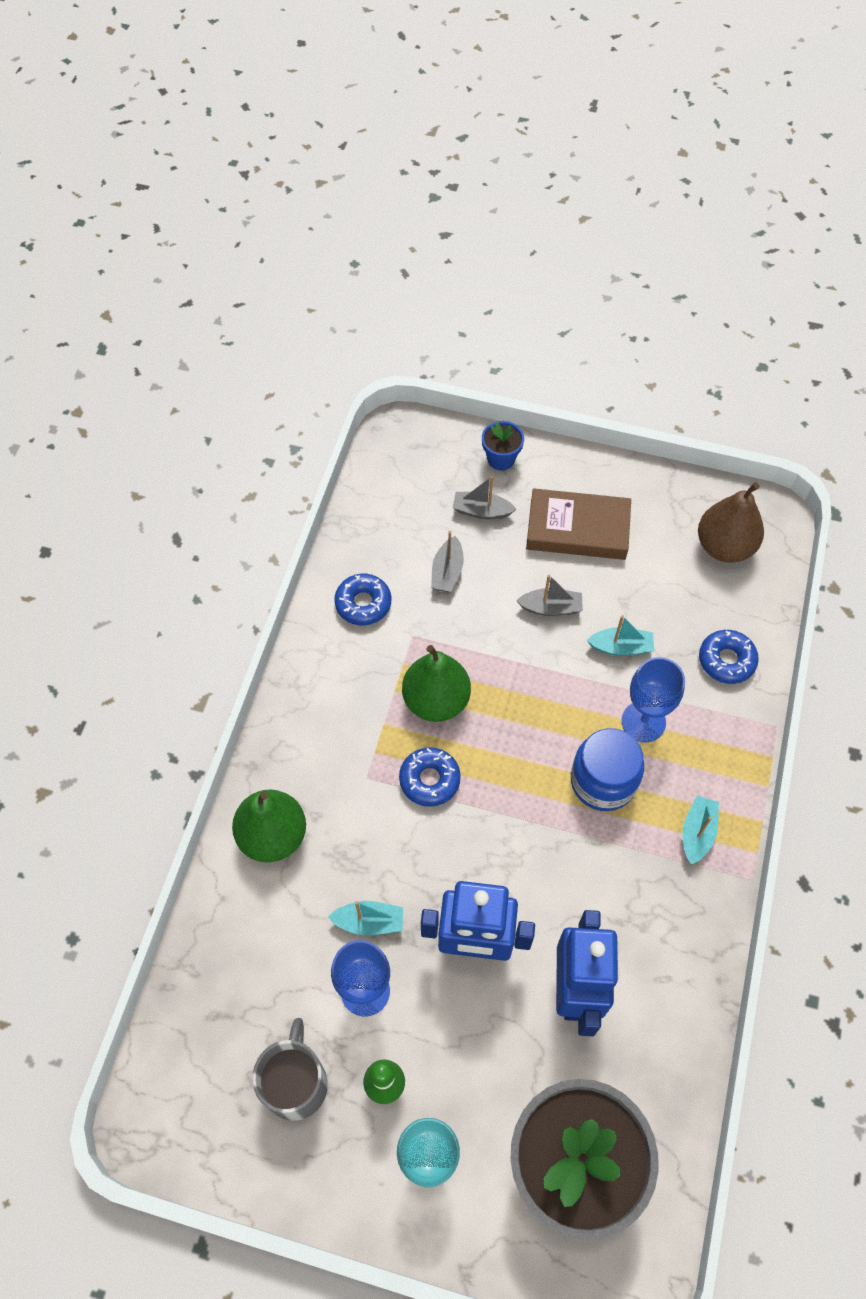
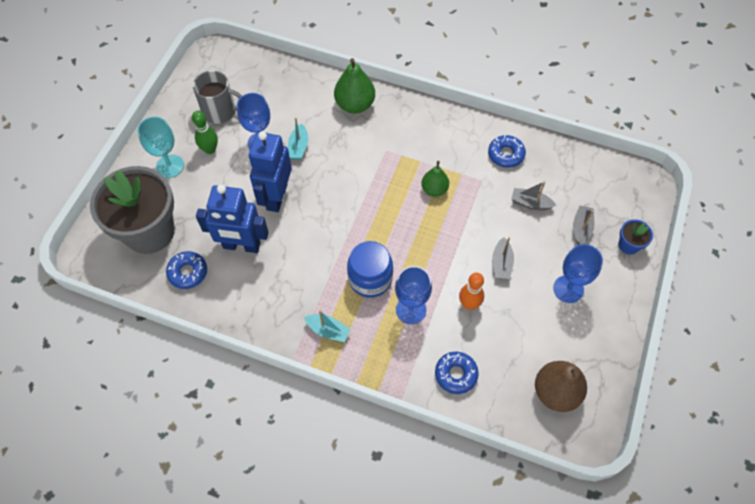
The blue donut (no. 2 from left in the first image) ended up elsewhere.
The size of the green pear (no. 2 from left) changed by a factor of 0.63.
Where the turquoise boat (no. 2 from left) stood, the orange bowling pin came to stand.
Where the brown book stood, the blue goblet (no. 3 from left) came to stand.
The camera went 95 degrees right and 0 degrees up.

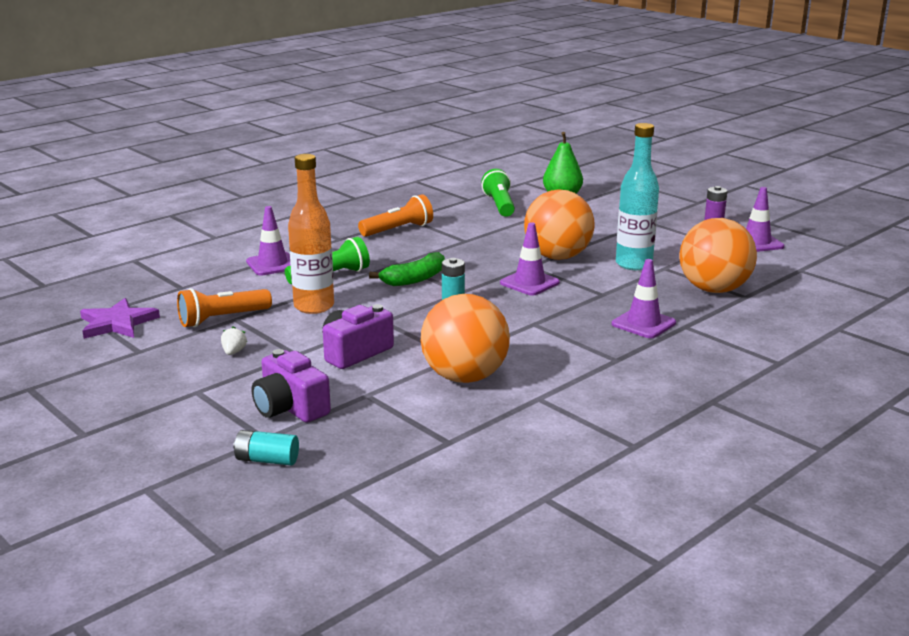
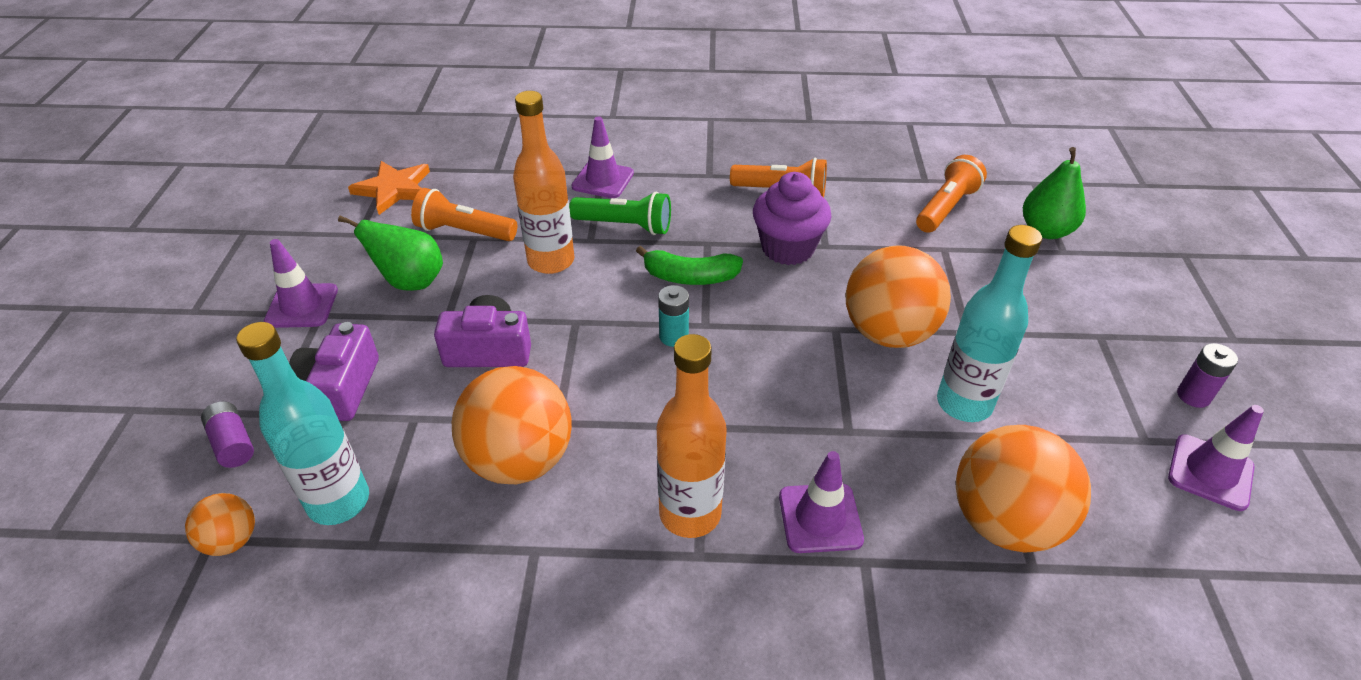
The second view gained the orange ball (no. 1 from left).
What was the turquoise battery (no. 1 from left) turned into the purple battery (no. 1 from left).
The second view gained the turquoise bottle (no. 1 from left).
The purple traffic cone (no. 2 from left in the first image) ended up elsewhere.
Where the white strawberry stood, the green pear (no. 1 from left) came to stand.
What was the purple star turned into the orange star.
The second view gained the orange bottle (no. 2 from left).
The second view gained the purple cupcake.
What was the green flashlight (no. 2 from left) turned into the orange flashlight (no. 3 from left).
The camera went 45 degrees right and 20 degrees up.

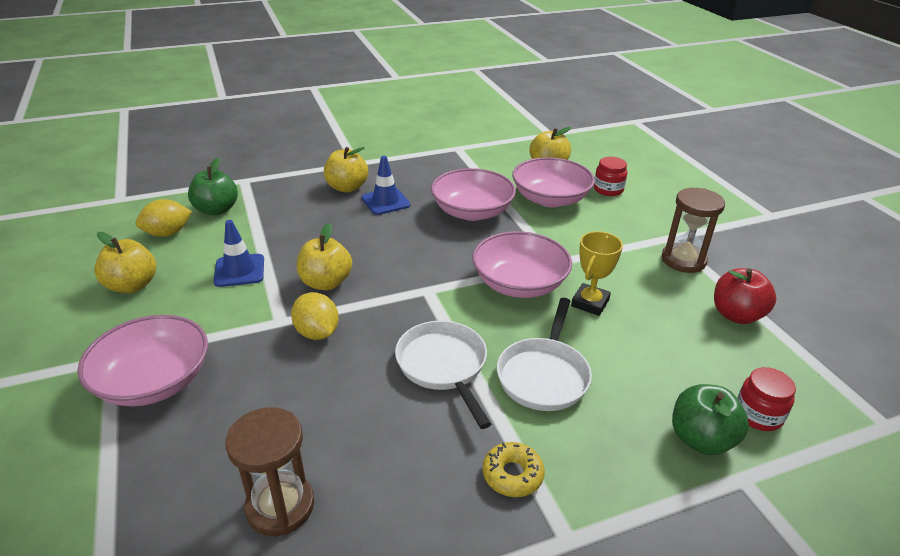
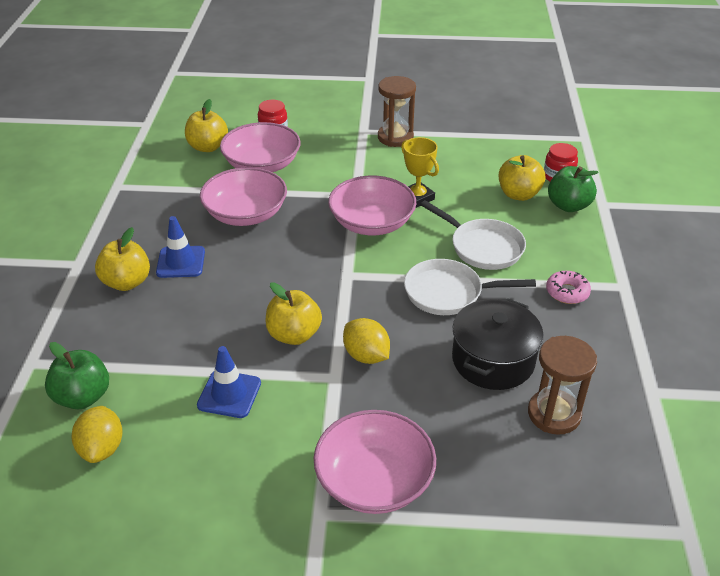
The yellow lemon (no. 2 from left) ended up facing another way, 60 degrees clockwise from before.
The second view gained the black pot.
The yellow apple (no. 1 from left in the first image) ended up elsewhere.
What was the yellow donut turned into the pink donut.
The second view lost the red apple.
The camera went 65 degrees left and 5 degrees up.

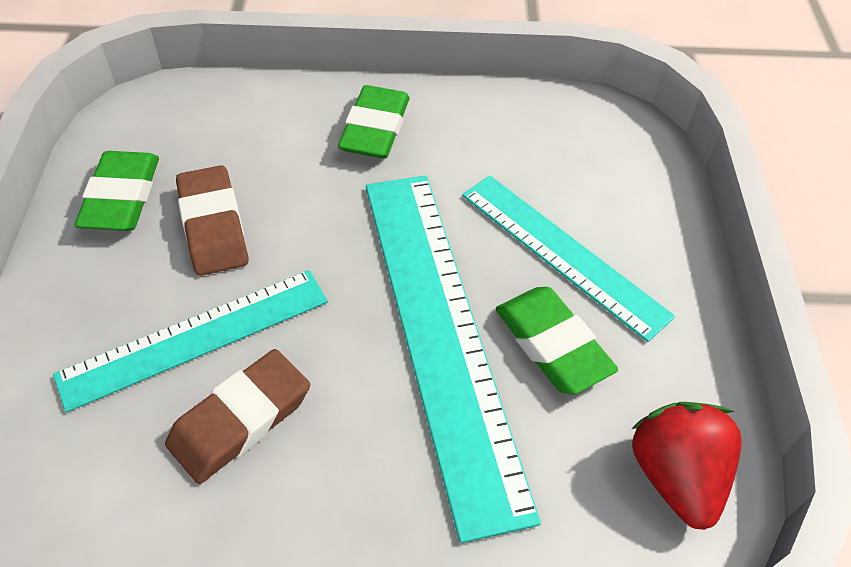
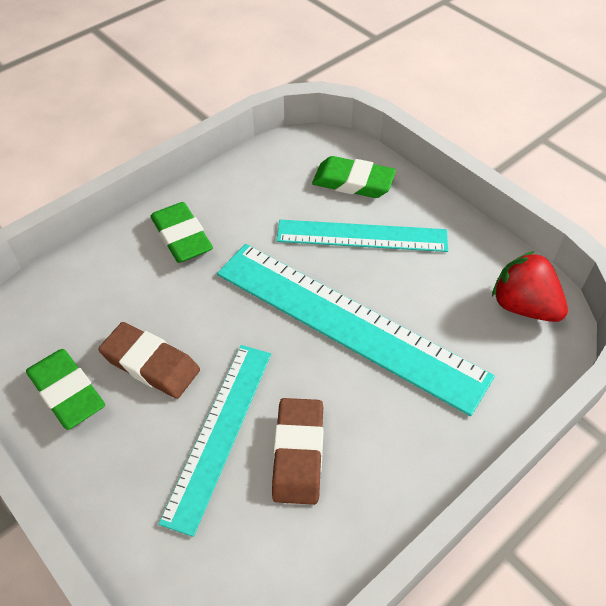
The green eraser (no. 3 from left) ended up elsewhere.
The camera went 40 degrees left and 0 degrees up.

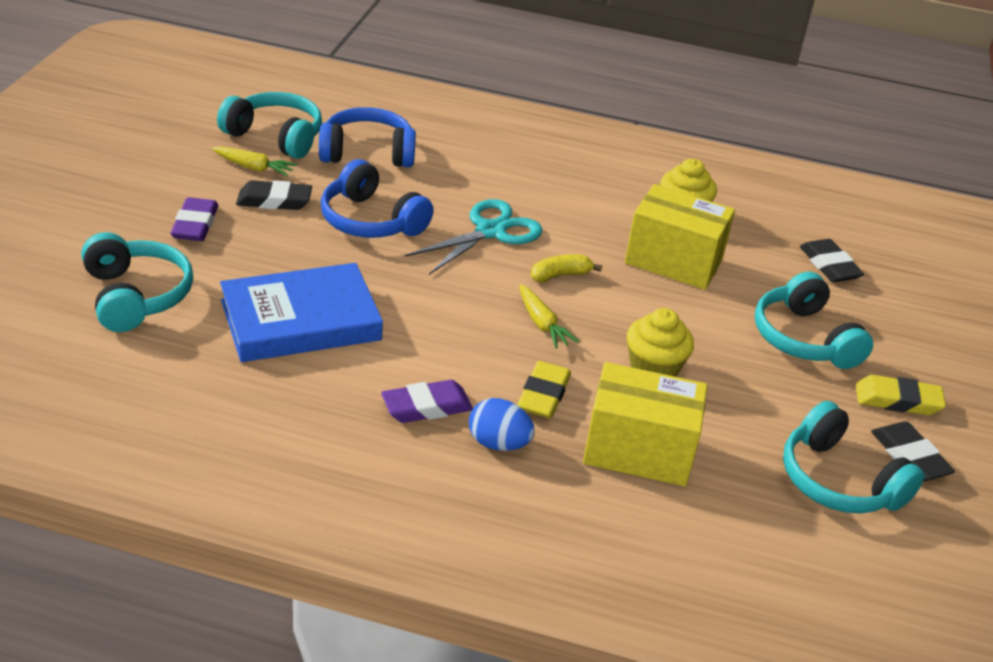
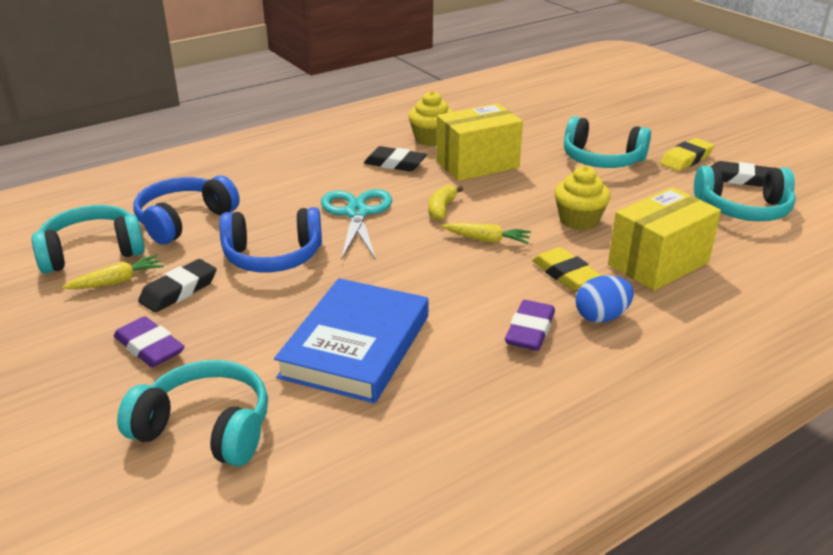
The black eraser (no. 2 from left) ended up elsewhere.
The camera went 45 degrees left and 5 degrees down.

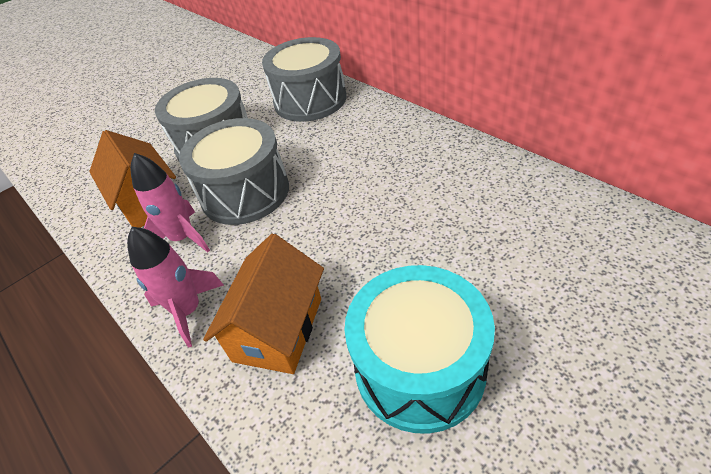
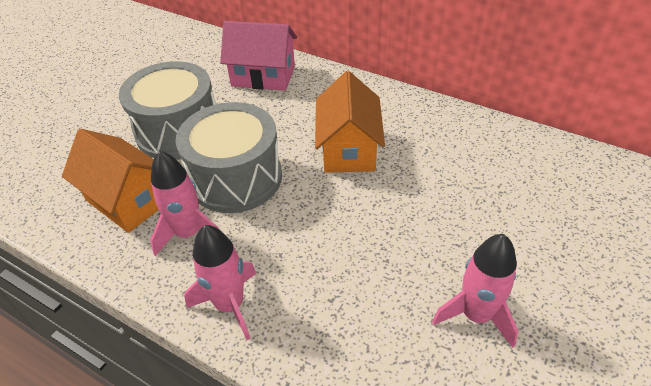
Where the grey drum (no. 3 from left) stood, the pink house came to stand.
The orange house (no. 2 from left) ended up elsewhere.
Where the turquoise drum stood, the pink rocket (no. 3 from left) came to stand.
The camera went 20 degrees left and 0 degrees up.

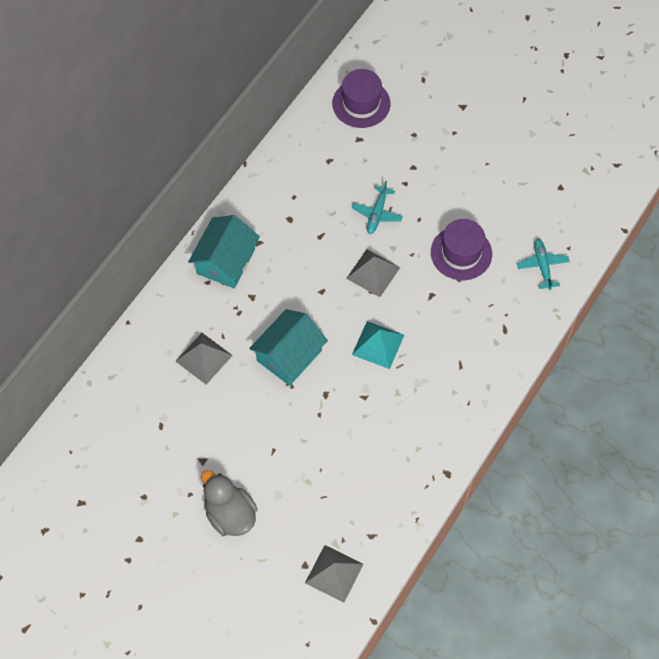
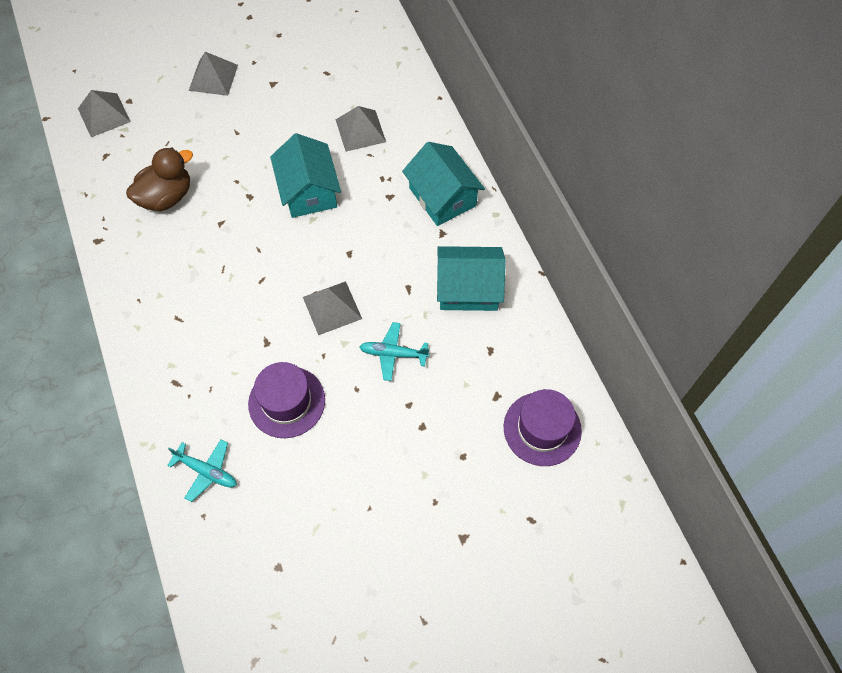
The second view gained the brown duck.
Where the grey duck stood, the grey pyramid (no. 2 from left) came to stand.
The turquoise plane (no. 1 from left in the first image) ended up facing another way, 45 degrees counterclockwise from before.
The second view gained the turquoise house (no. 3 from left).
The second view lost the turquoise pyramid.
The camera went 125 degrees right and 0 degrees up.

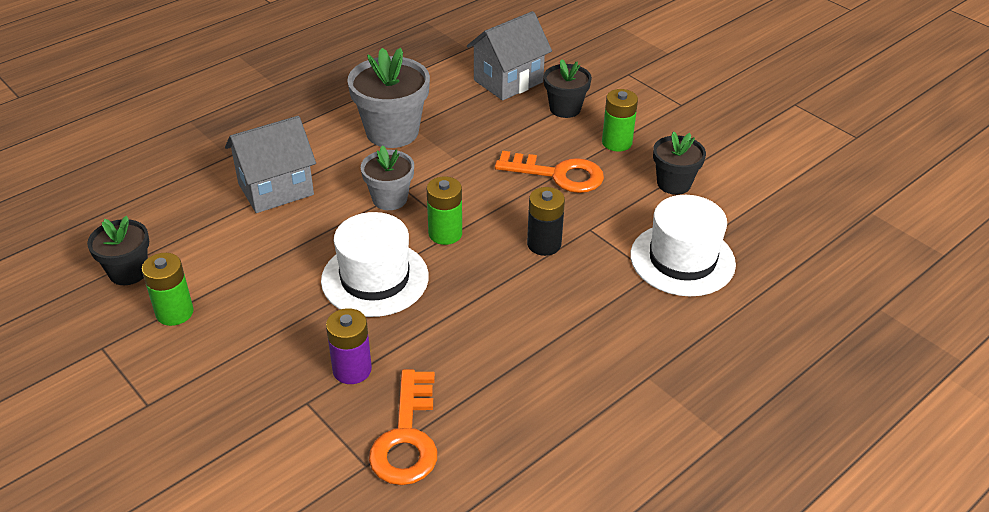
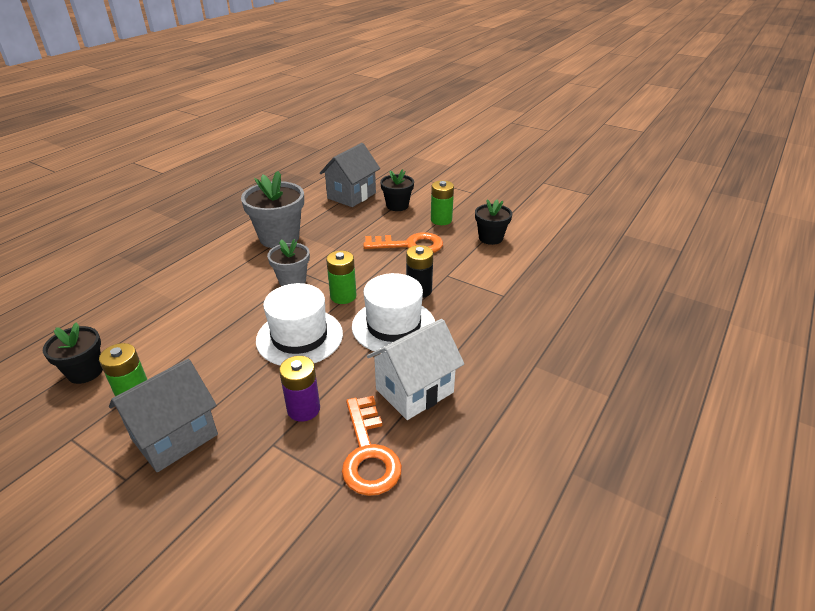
The grey house (no. 1 from left) ended up elsewhere.
The white hat (no. 2 from left) ended up elsewhere.
The second view gained the white house.
The camera went 15 degrees left and 5 degrees down.

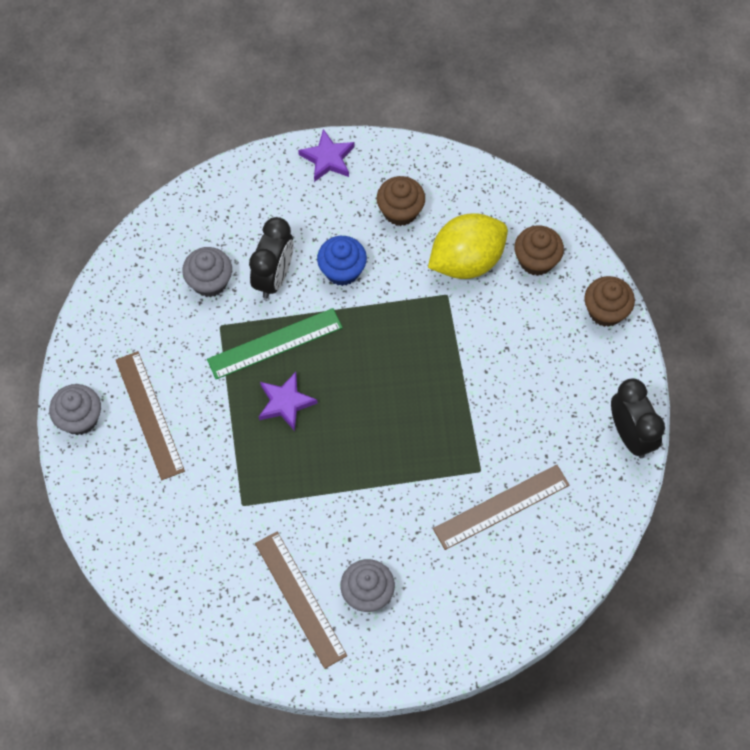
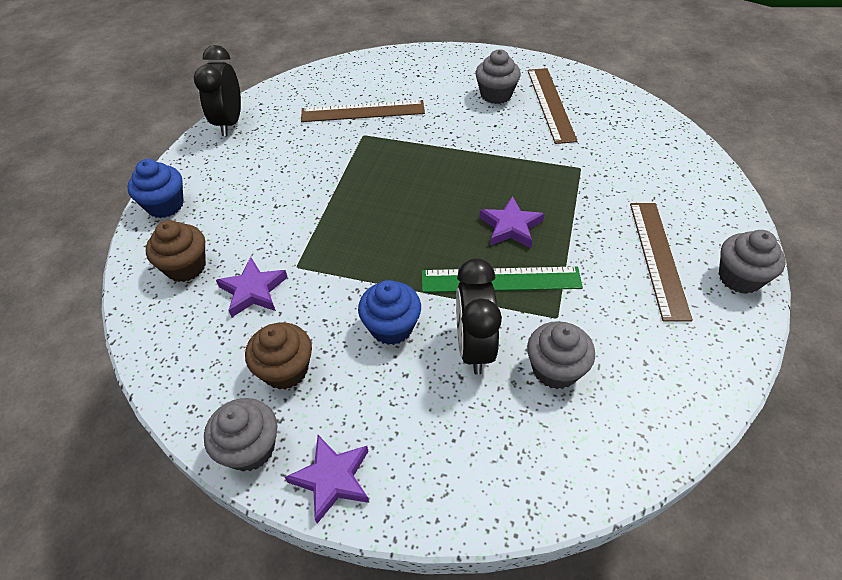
What was the brown cupcake (no. 3 from left) turned into the blue cupcake (no. 1 from left).
The second view gained the grey cupcake (no. 1 from left).
Where the yellow lemon stood, the purple star (no. 1 from left) came to stand.
The black clock (no. 1 from left in the first image) ended up facing another way, 45 degrees counterclockwise from before.
The camera went 155 degrees left and 15 degrees down.

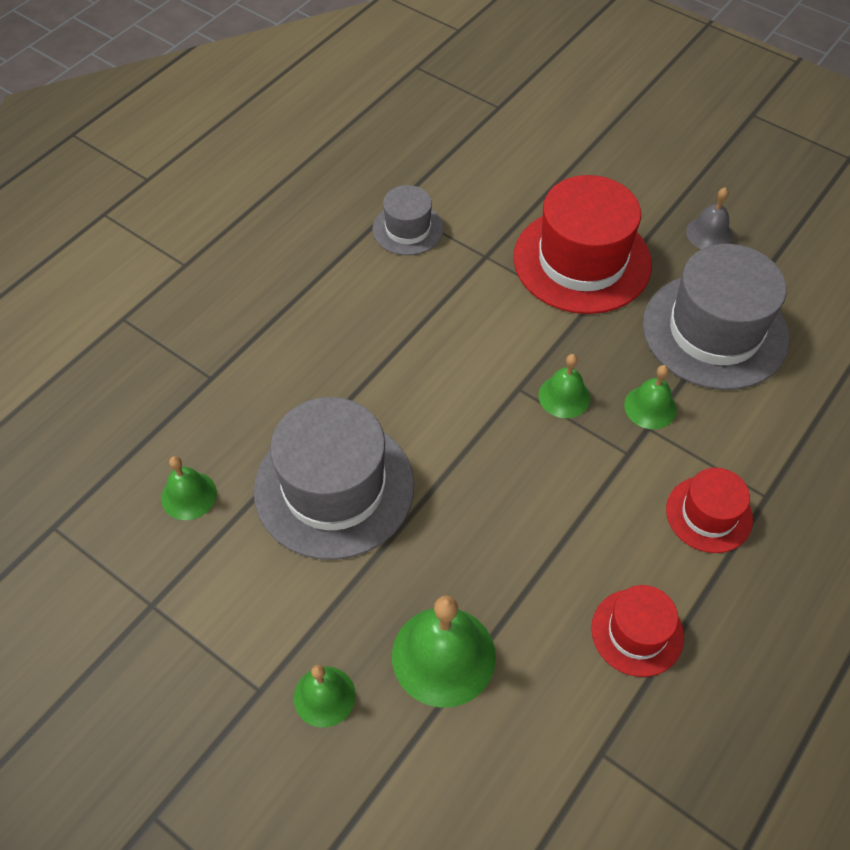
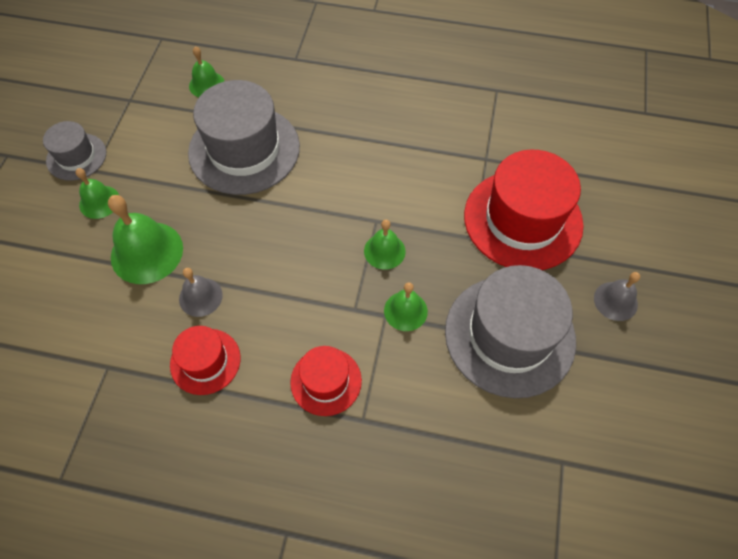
The grey hat (no. 2 from left in the first image) ended up elsewhere.
The second view gained the grey bell (no. 1 from left).
The camera went 65 degrees right and 5 degrees up.

